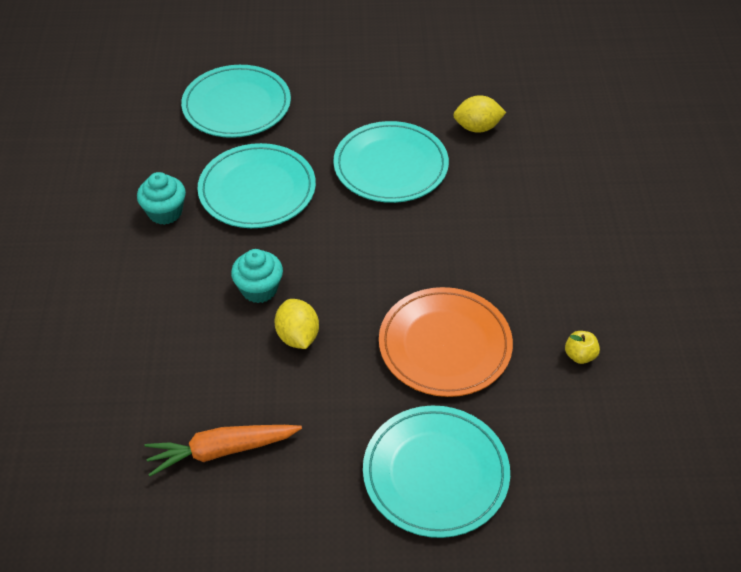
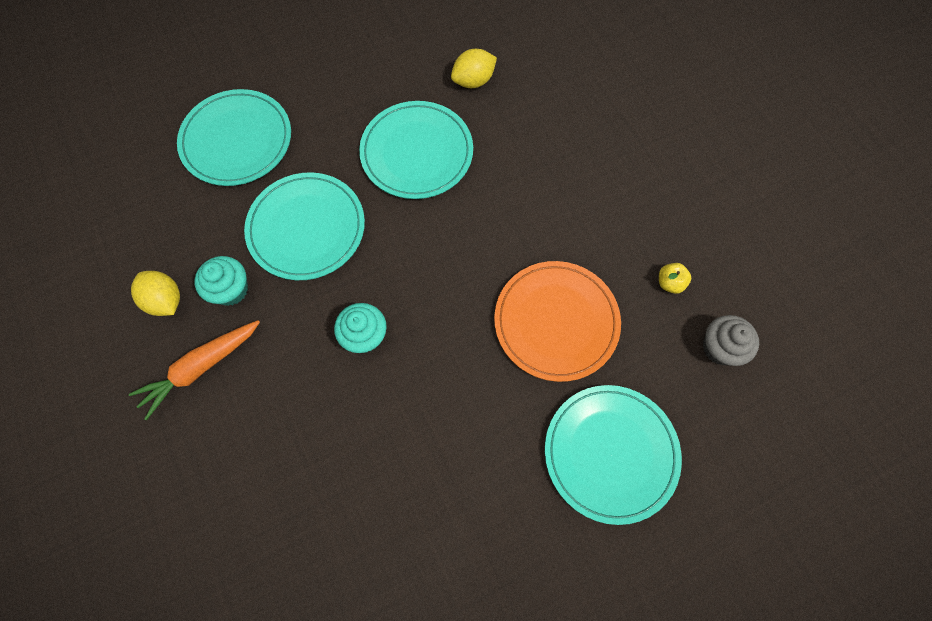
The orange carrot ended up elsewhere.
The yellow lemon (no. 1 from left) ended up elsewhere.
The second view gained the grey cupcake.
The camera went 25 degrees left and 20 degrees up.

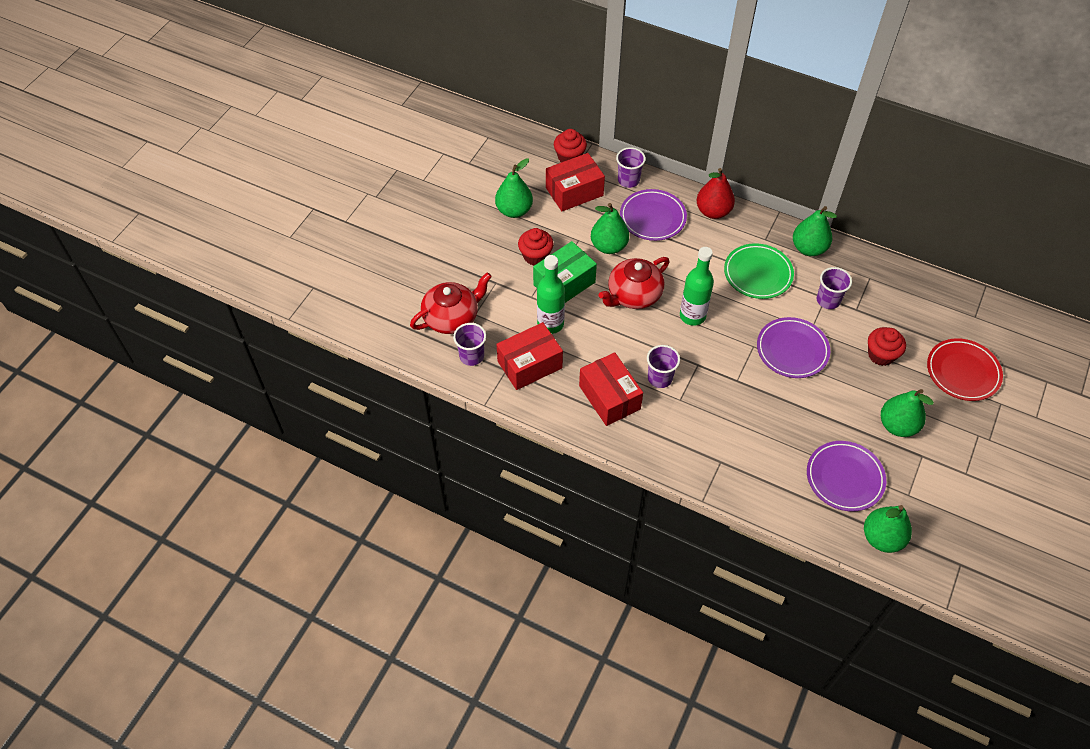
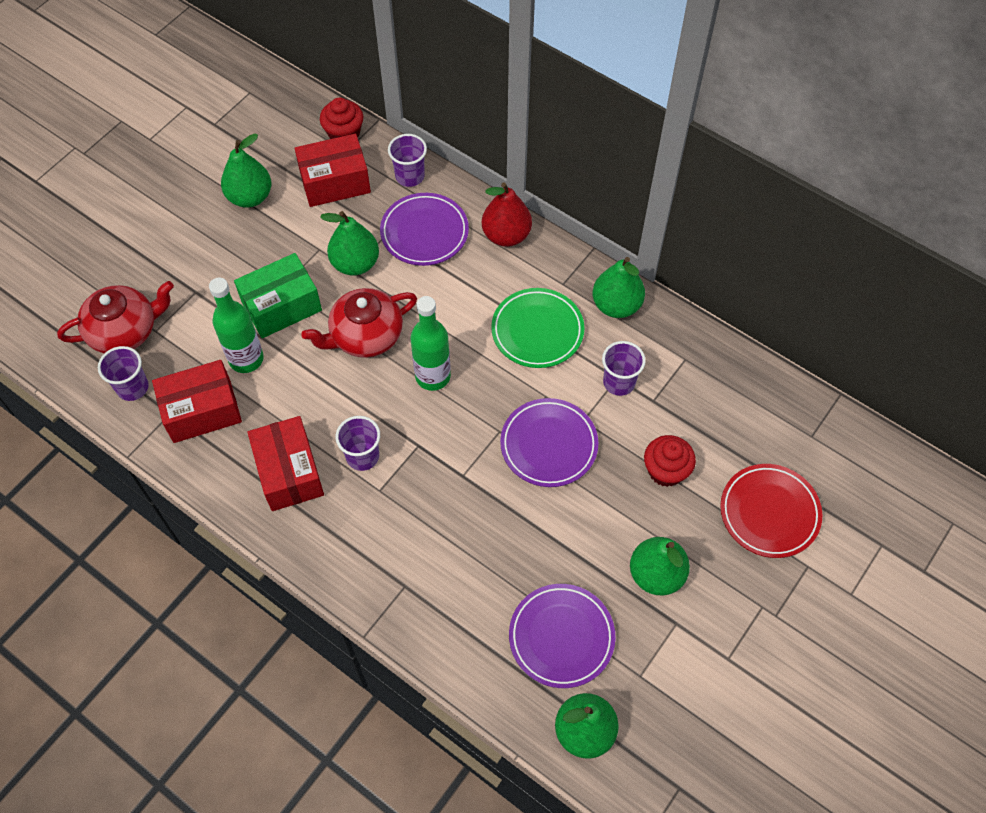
The second view lost the red cupcake (no. 1 from left).
The camera went 10 degrees right and 5 degrees up.

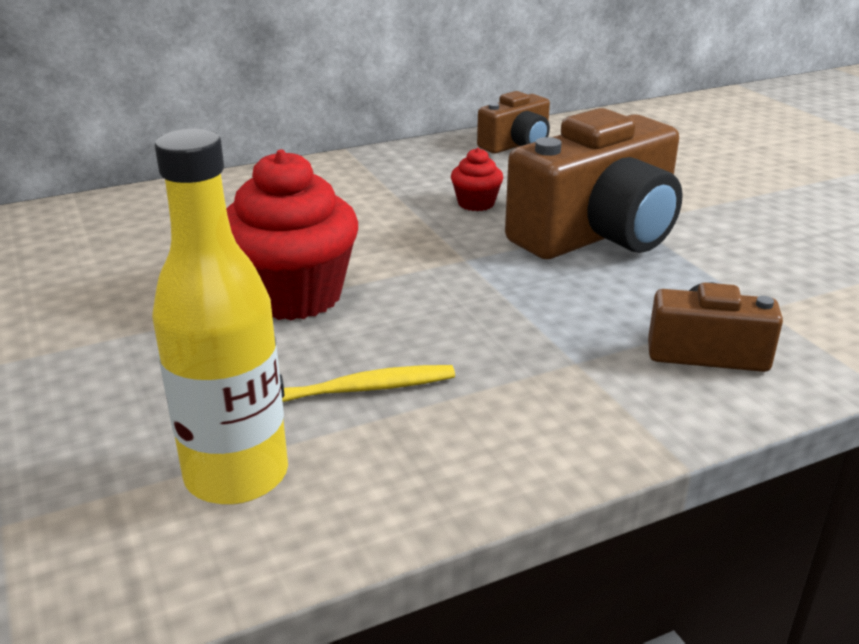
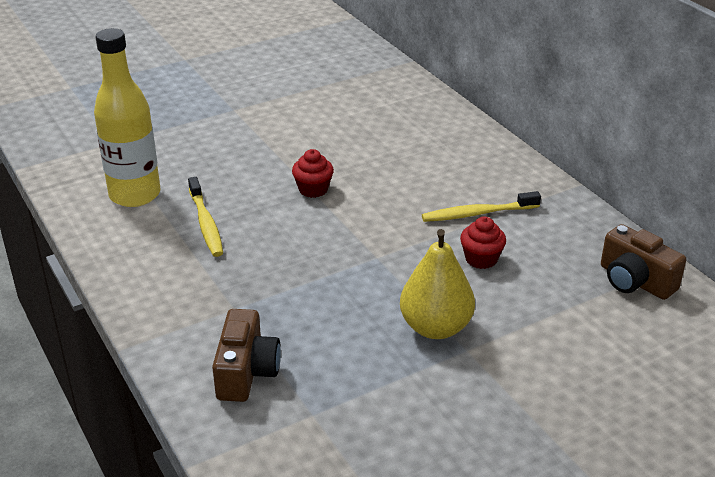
The size of the red cupcake (no. 1 from left) changed by a factor of 0.46.
Where the brown camera (no. 2 from left) stood, the yellow pear came to stand.
The second view gained the yellow toothbrush (no. 2 from left).
The camera went 85 degrees right and 5 degrees up.

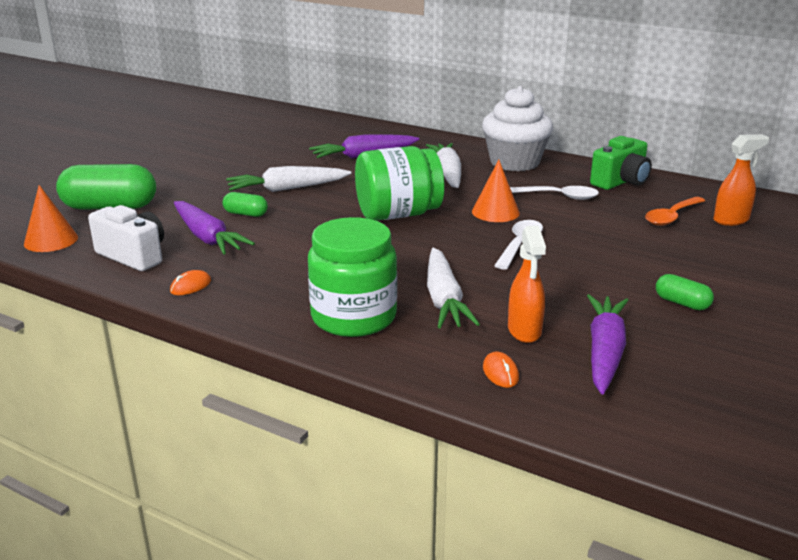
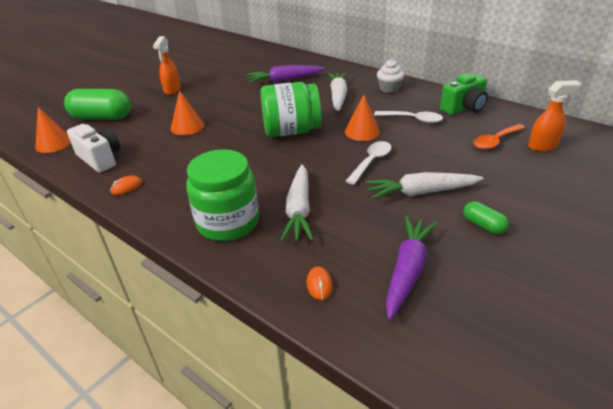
The orange spray bottle (no. 1 from left) ended up elsewhere.
Where the green capsule (no. 2 from left) stood, the orange cone (no. 2 from left) came to stand.
The white carrot (no. 1 from left in the first image) ended up elsewhere.
The size of the white cupcake changed by a factor of 0.54.
The second view lost the purple carrot (no. 1 from left).
The camera went 10 degrees right and 10 degrees up.

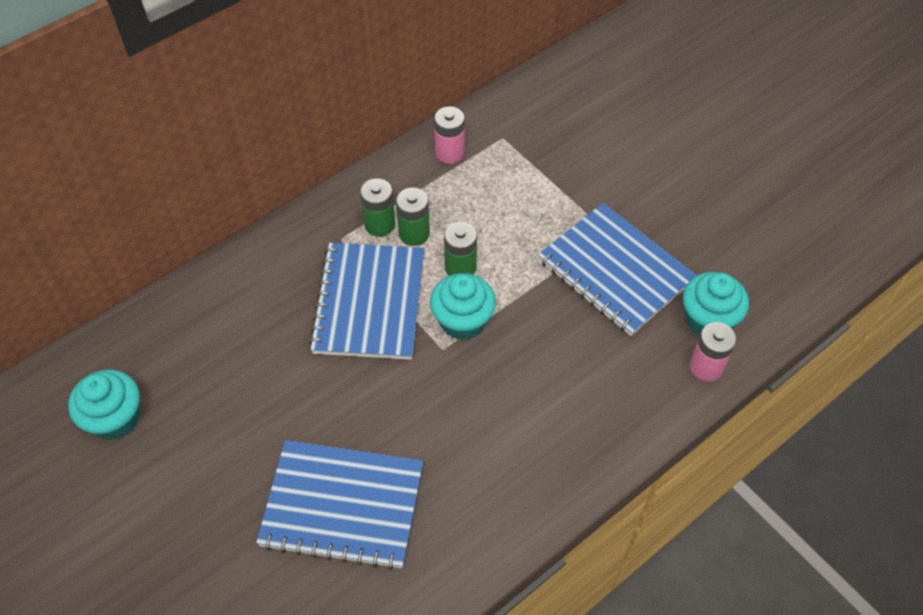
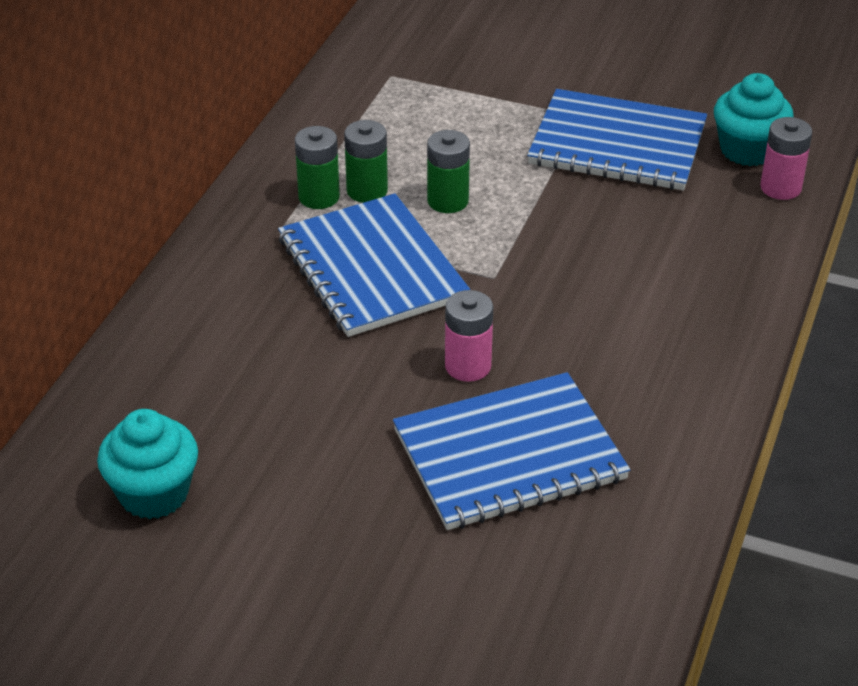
The pink battery (no. 1 from left) ended up elsewhere.
The second view lost the turquoise cupcake (no. 2 from left).
The camera went 30 degrees left and 15 degrees down.

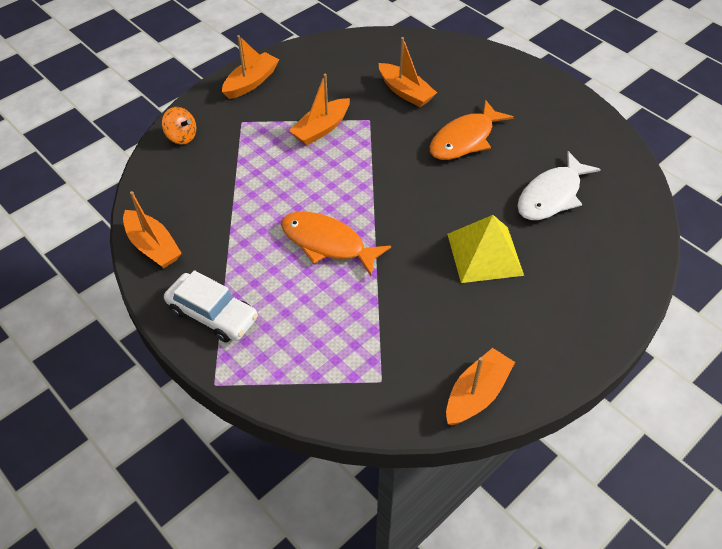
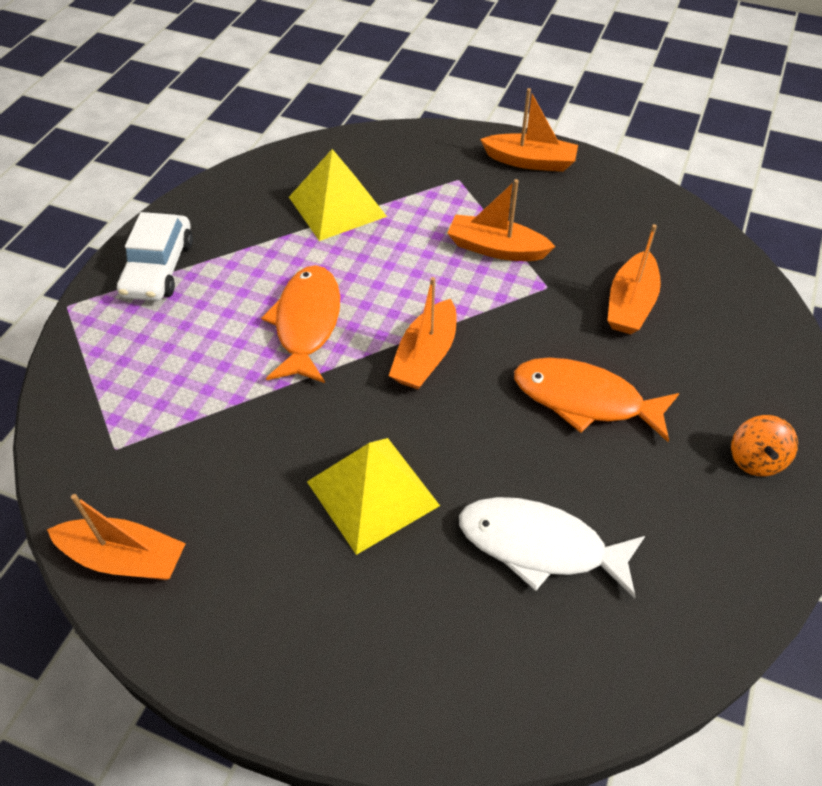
The second view gained the yellow pyramid (no. 1 from left).
The orange boat (no. 1 from left in the first image) ended up elsewhere.
The orange spinning top ended up elsewhere.
The camera went 65 degrees right and 0 degrees up.

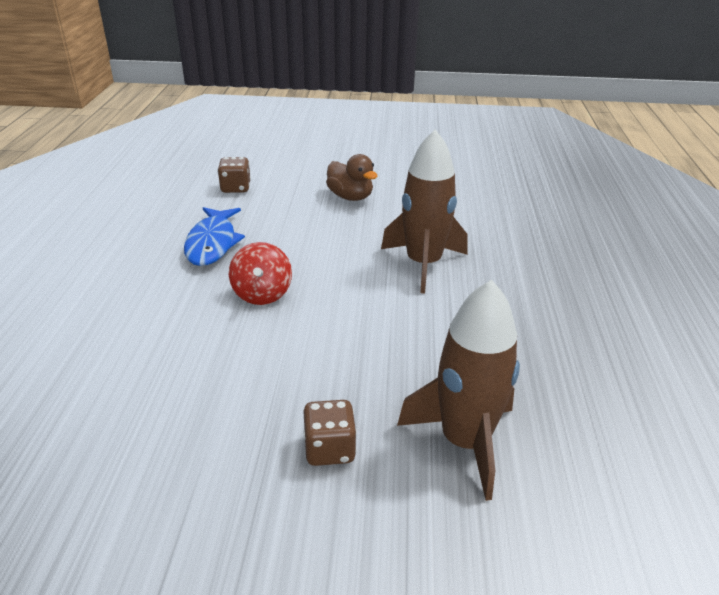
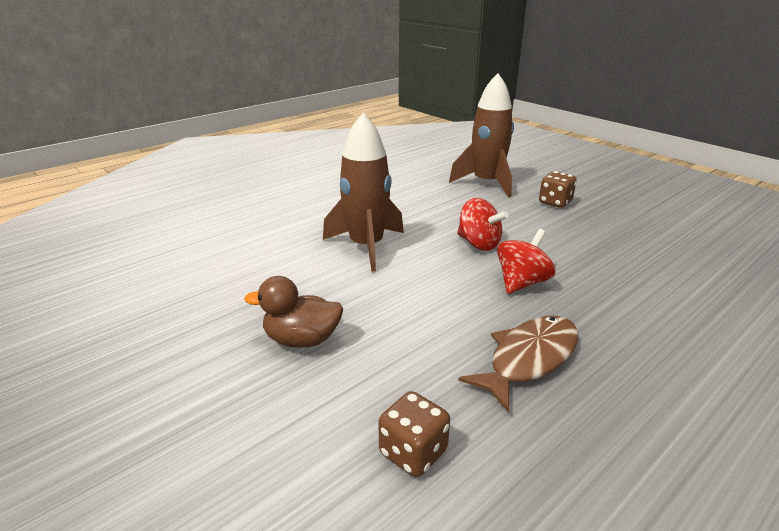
The brown duck ended up facing another way, 90 degrees counterclockwise from before.
The second view gained the red spinning top (no. 1 from left).
What was the blue fish turned into the brown fish.
The camera went 135 degrees left and 5 degrees down.

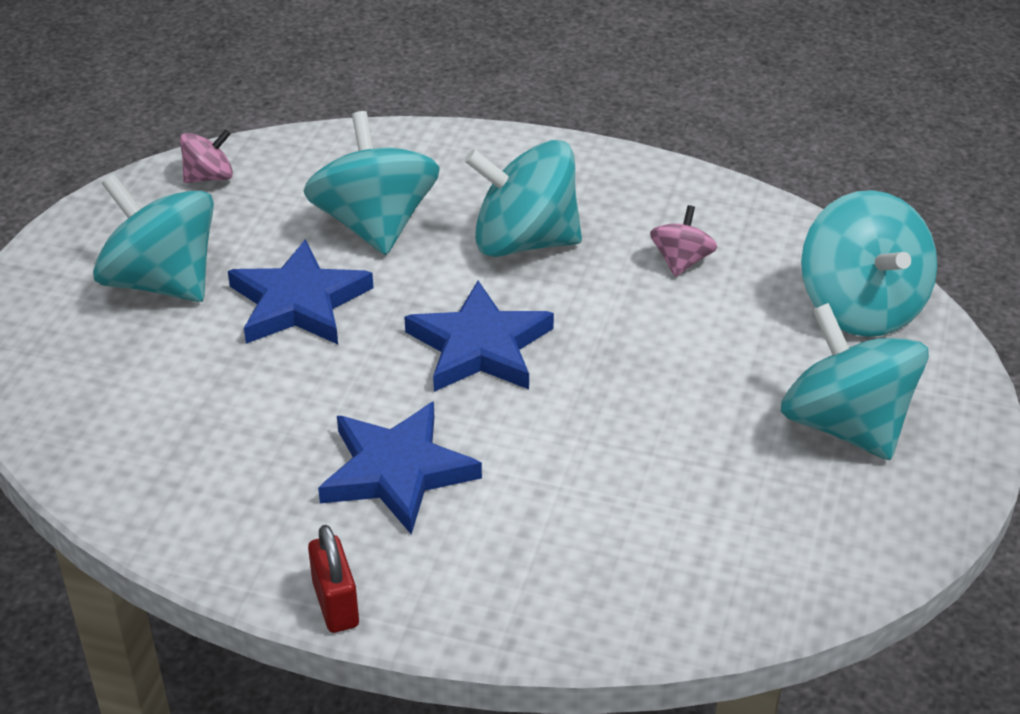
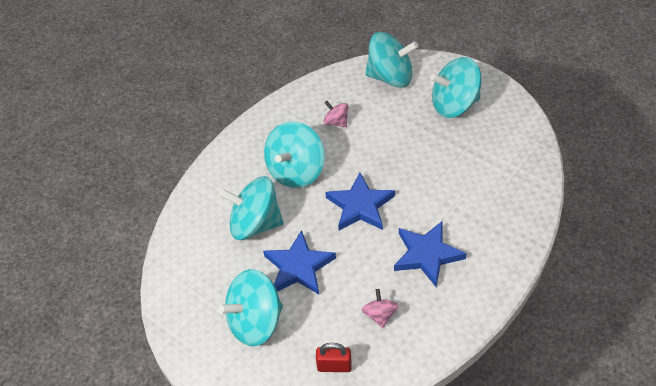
The red padlock ended up elsewhere.
The pink spinning top (no. 1 from left in the first image) ended up elsewhere.
The camera went 65 degrees left and 10 degrees up.

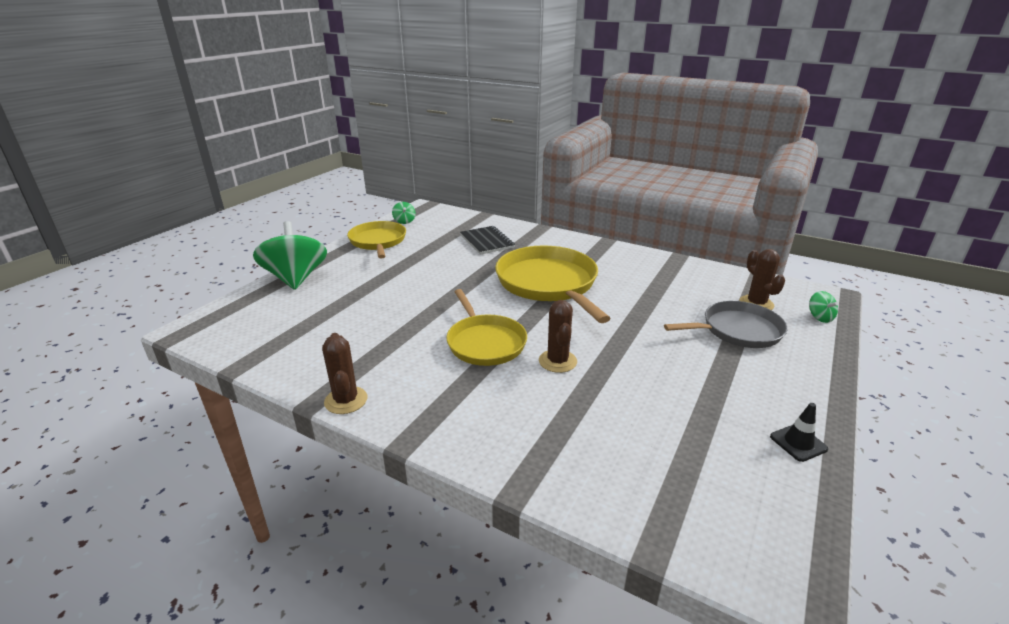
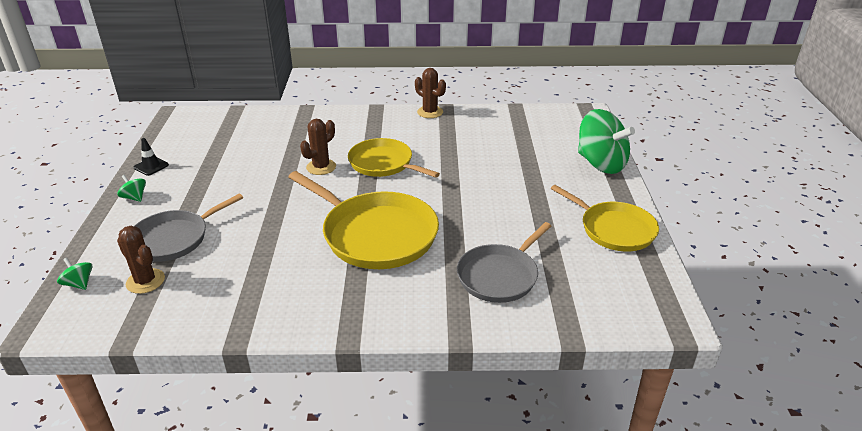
The green spinning top (no. 2 from left) ended up elsewhere.
The brown cactus (no. 2 from left) ended up facing another way, 75 degrees clockwise from before.
Where the black notebook stood, the grey pan (no. 2 from left) came to stand.
The camera went 150 degrees right and 5 degrees up.

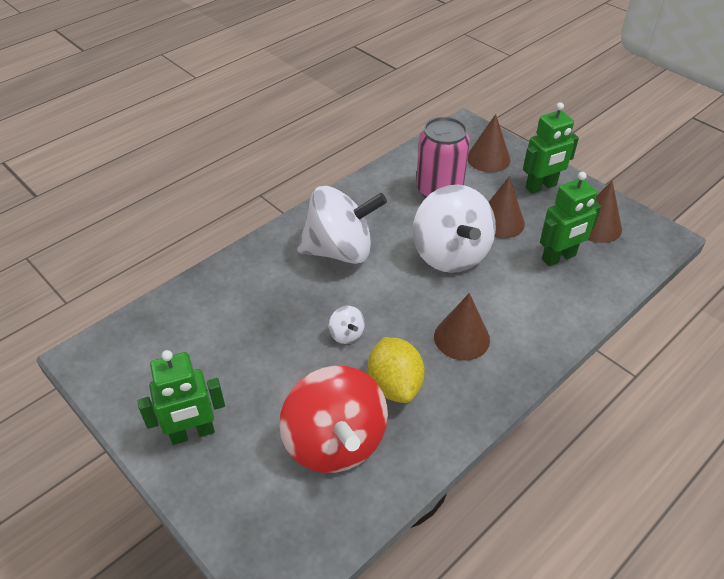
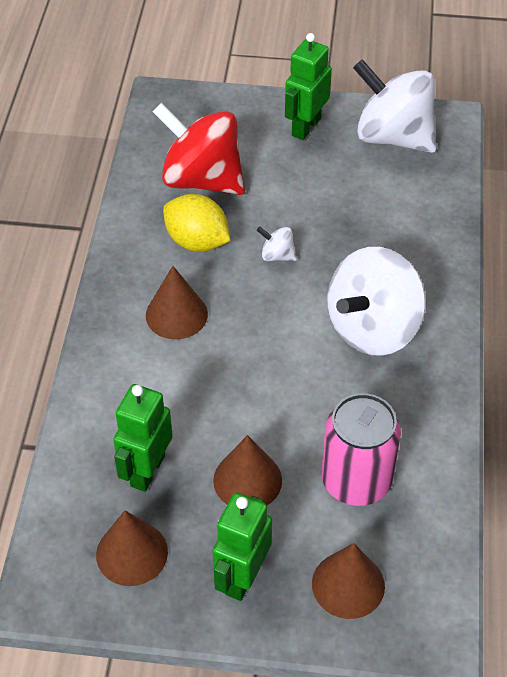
The white spinning top (no. 3 from left) ended up elsewhere.
The camera went 140 degrees right and 5 degrees up.

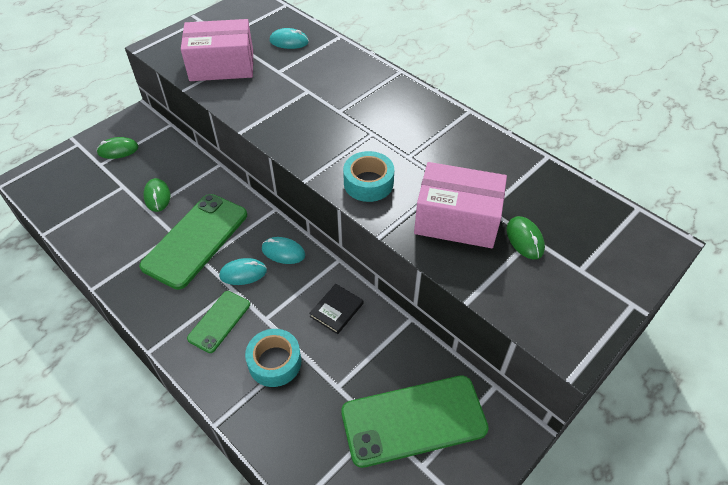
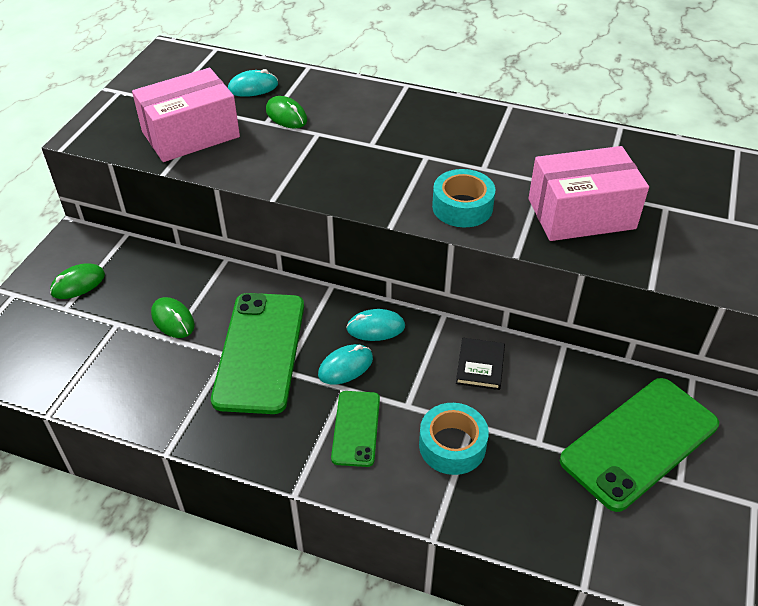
The green mouse (no. 3 from left) ended up elsewhere.
The camera went 25 degrees left and 5 degrees down.

